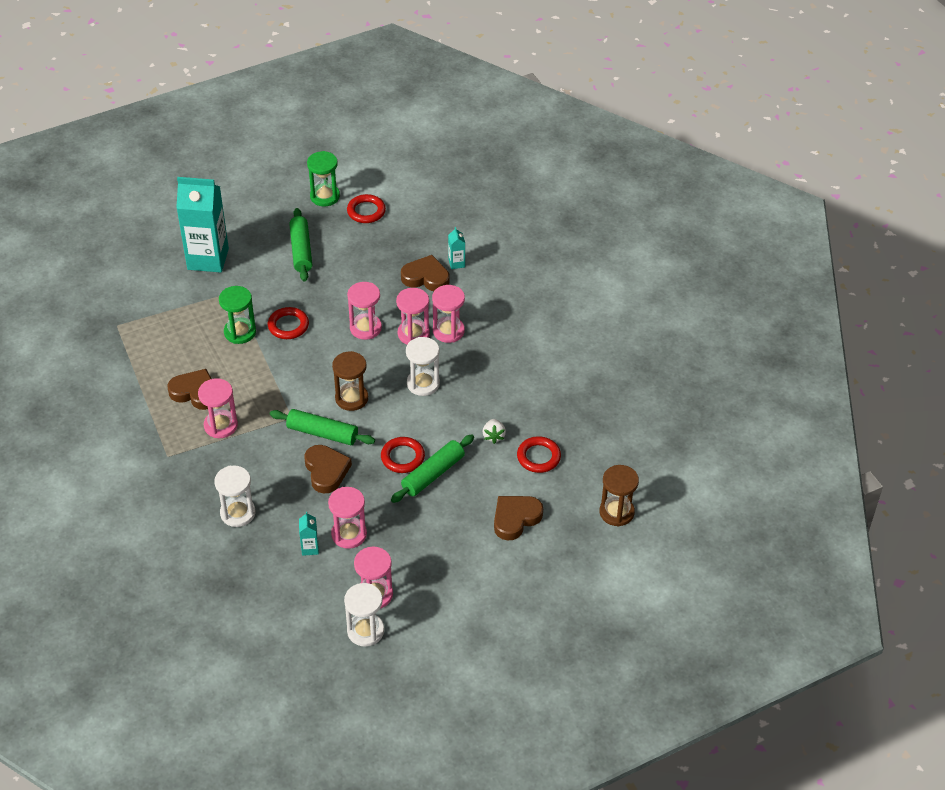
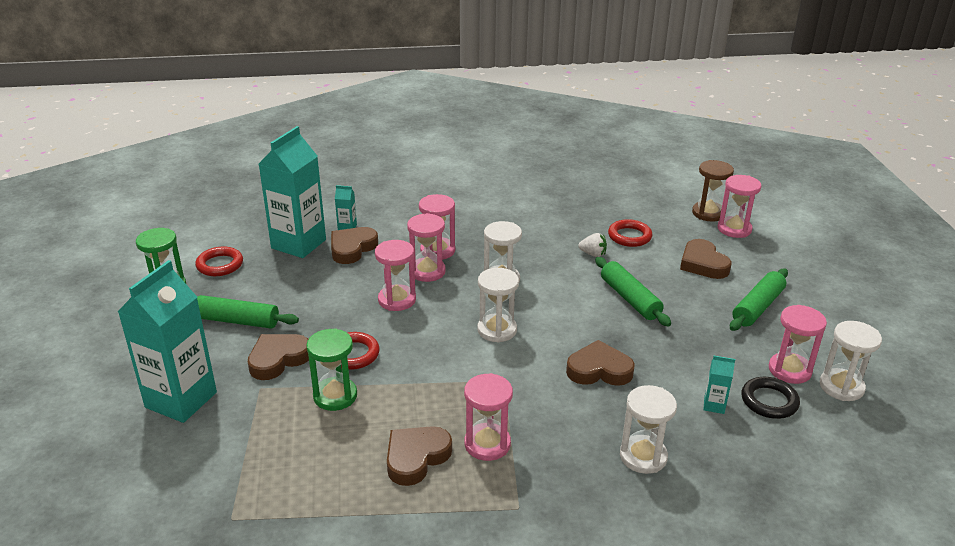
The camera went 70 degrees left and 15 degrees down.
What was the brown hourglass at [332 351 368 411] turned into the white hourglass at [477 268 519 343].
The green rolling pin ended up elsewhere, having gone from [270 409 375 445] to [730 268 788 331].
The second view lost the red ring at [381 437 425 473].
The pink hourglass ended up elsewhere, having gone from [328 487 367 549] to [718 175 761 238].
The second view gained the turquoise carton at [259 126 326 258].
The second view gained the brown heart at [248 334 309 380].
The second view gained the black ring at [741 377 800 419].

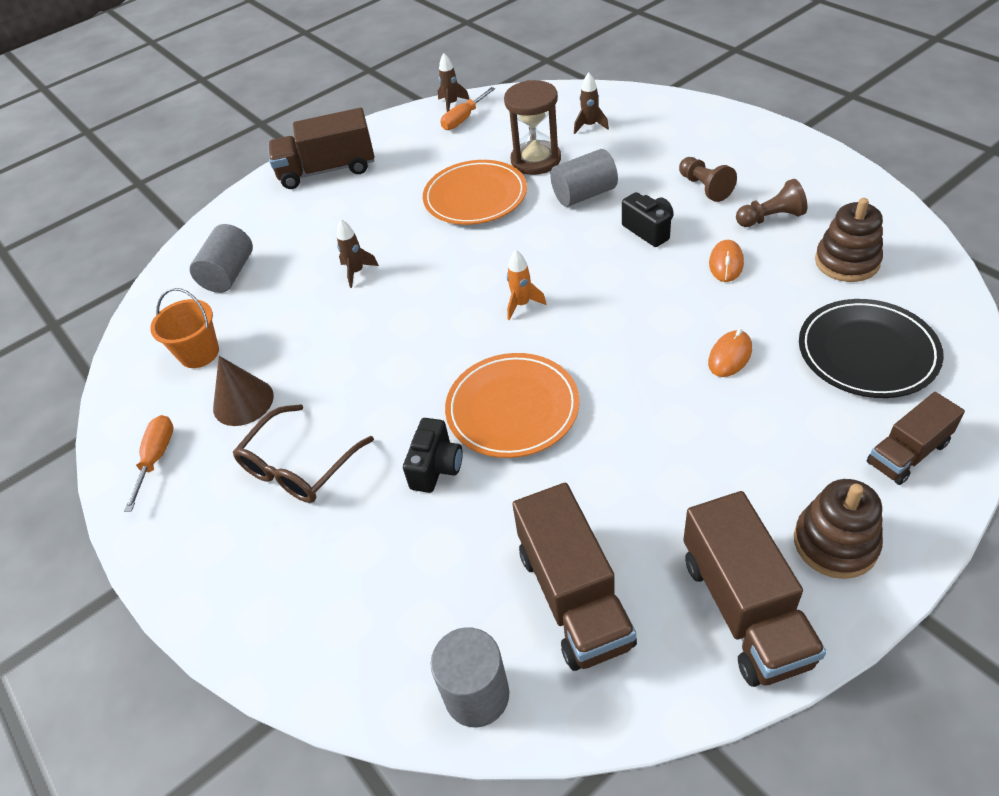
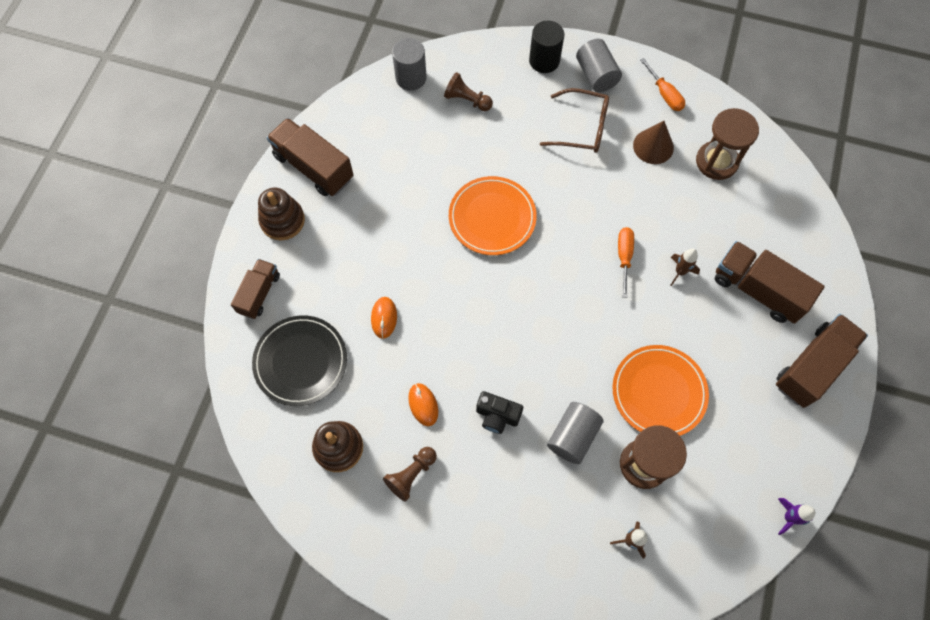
The camera went 140 degrees right and 20 degrees up.
What was the brown rocket at [438 53 469 112] turned into the purple rocket at [778 498 815 535].
The orange screwdriver ended up elsewhere, having gone from [441 87 495 130] to [618 227 634 298].
The brown pawn ended up elsewhere, having gone from [679 157 737 202] to [444 72 493 111].
The grey cylinder ended up elsewhere, having gone from [190 224 253 293] to [576 39 622 92].
The second view lost the orange rocket at [507 250 546 320].
Where the orange bucket stood at [150 288 219 368], the brown hourglass came to stand at [696 108 759 180].
The brown glasses at [233 404 374 503] ended up facing another way, 105 degrees clockwise from before.
The second view lost the black camera at [403 418 463 493].
The brown truck ended up elsewhere, having gone from [513 483 637 671] to [715 241 825 324].
The second view gained the black cylinder at [529 21 564 73].

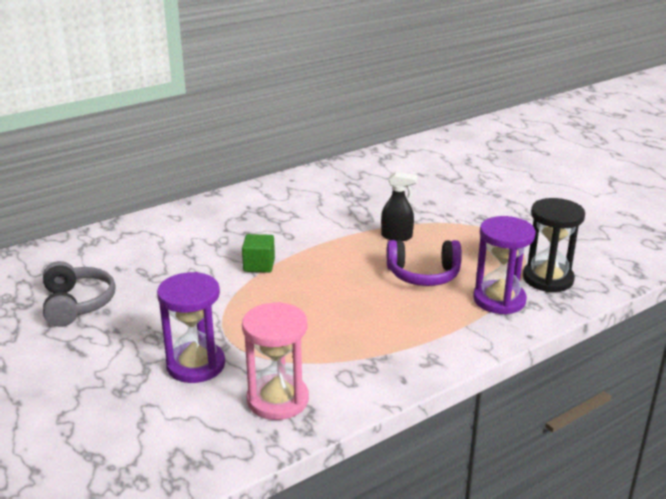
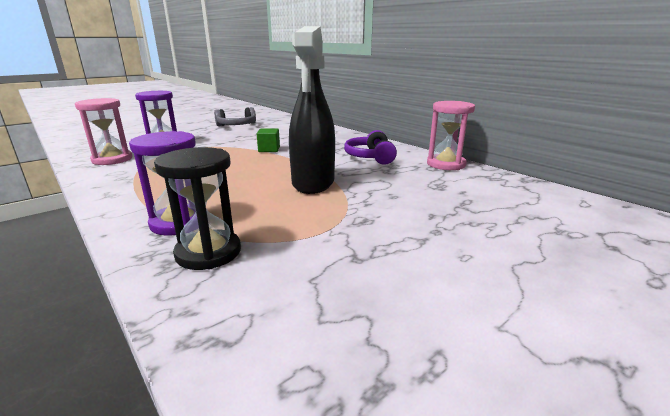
The camera went 85 degrees right and 5 degrees down.
The size of the black spray bottle at [381 172 418 241] changed by a factor of 2.18.
The purple headphones ended up elsewhere, having gone from [387 240 462 286] to [344 130 397 165].
The second view gained the pink hourglass at [427 101 475 170].

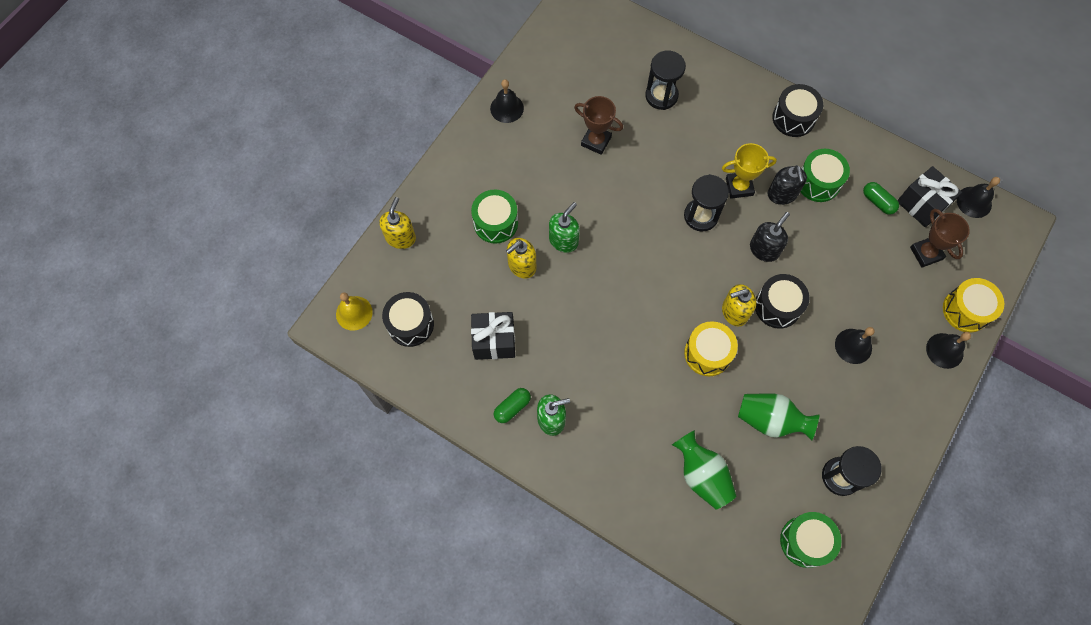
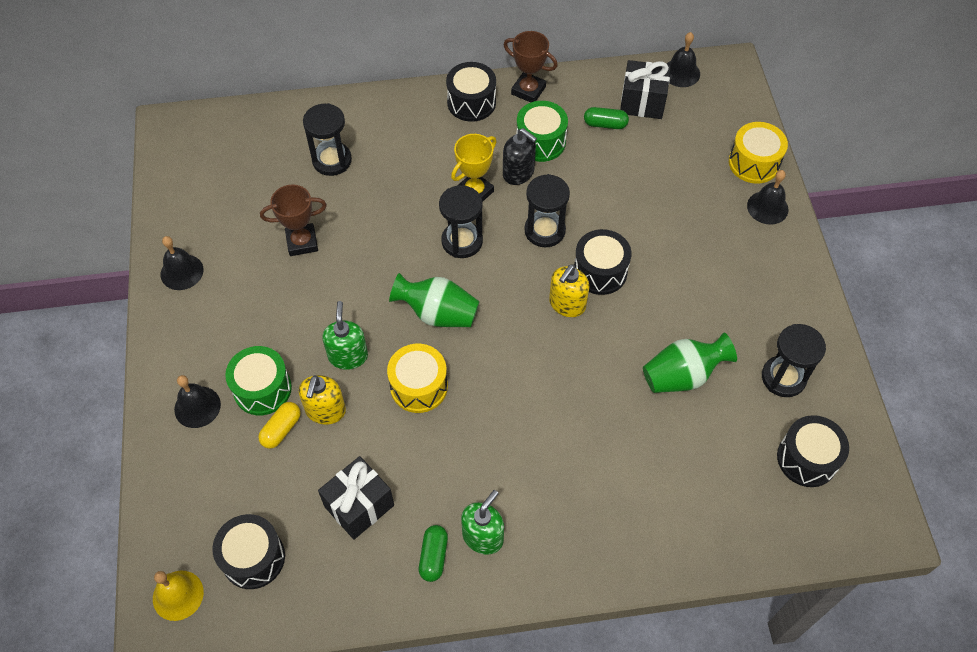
The camera went 40 degrees left and 10 degrees down.
The second view lost the yellow soap dispenser at [379 197 416 249].
The brown trophy ended up elsewhere, having gone from [910 209 970 268] to [504 31 558 102].
Where the black soap dispenser stood at [750 212 790 262], the black hourglass came to stand at [524 174 570 247].
The yellow drum ended up elsewhere, having gone from [684 321 738 376] to [387 344 448 413].
The black bell ended up elsewhere, having gone from [835 327 875 364] to [174 375 221 428].
The green vase ended up elsewhere, having gone from [672 430 737 510] to [389 273 479 327].
What was the green drum at [780 512 841 568] turned into the black drum at [777 415 849 487].
The second view gained the yellow capsule at [258 402 301 449].

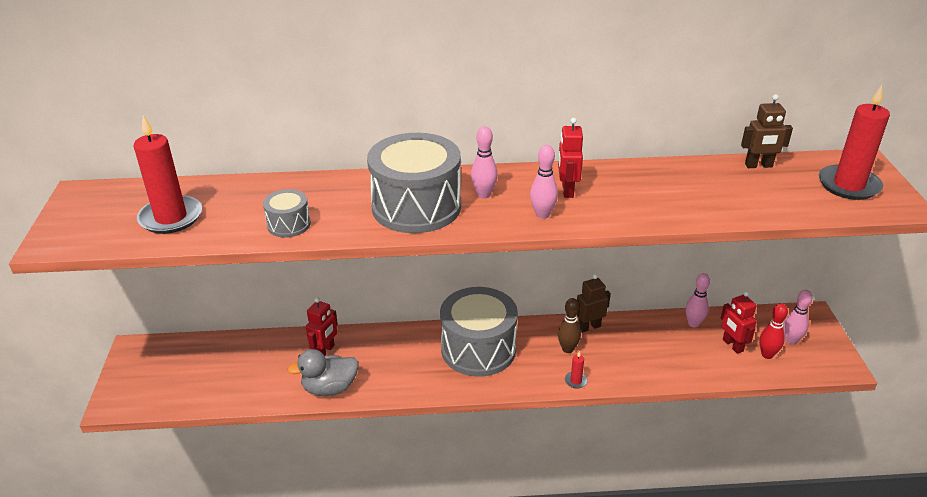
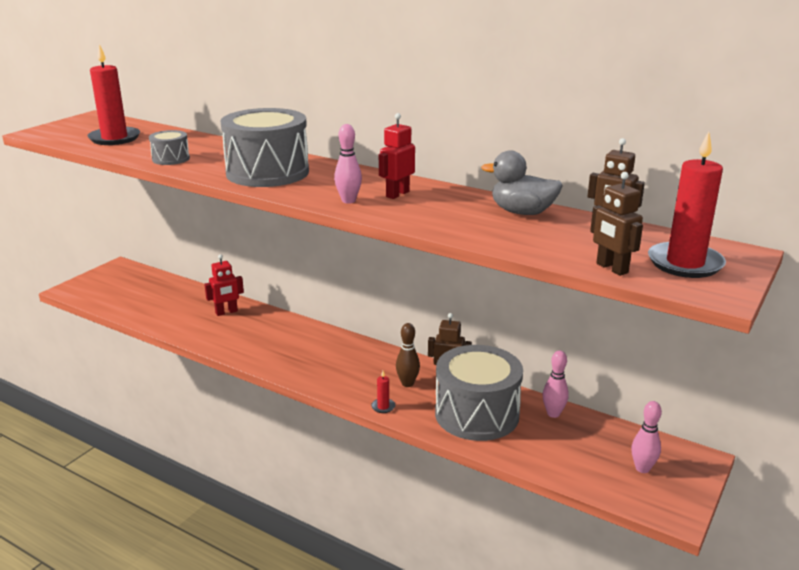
The camera went 35 degrees right and 10 degrees down.
The second view lost the pink bowling pin at [471 126 498 199].
The grey drum ended up elsewhere, having gone from [440 287 518 377] to [435 345 523 441].
The second view lost the red robot at [721 291 757 354].
The second view lost the red bowling pin at [759 303 788 359].
The grey duck ended up elsewhere, having gone from [287 349 359 396] to [481 150 563 215].
The second view gained the brown robot at [590 172 643 276].

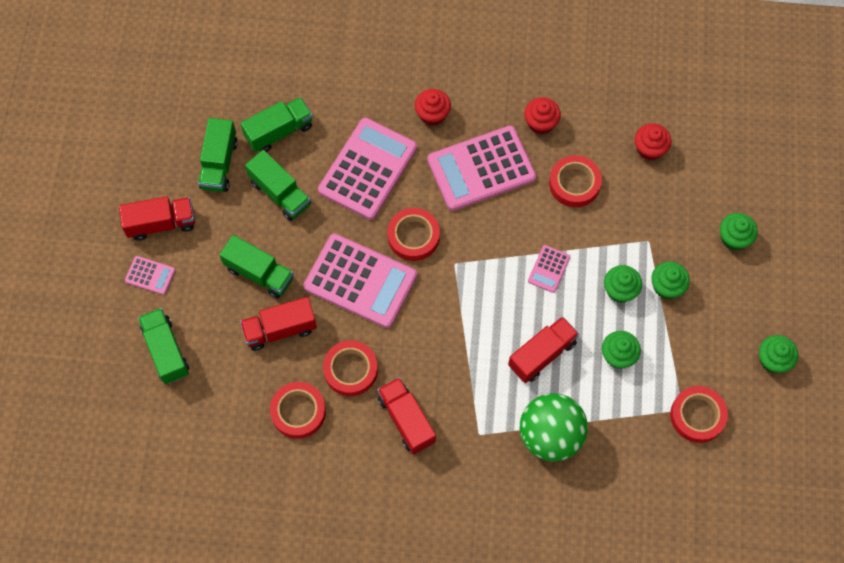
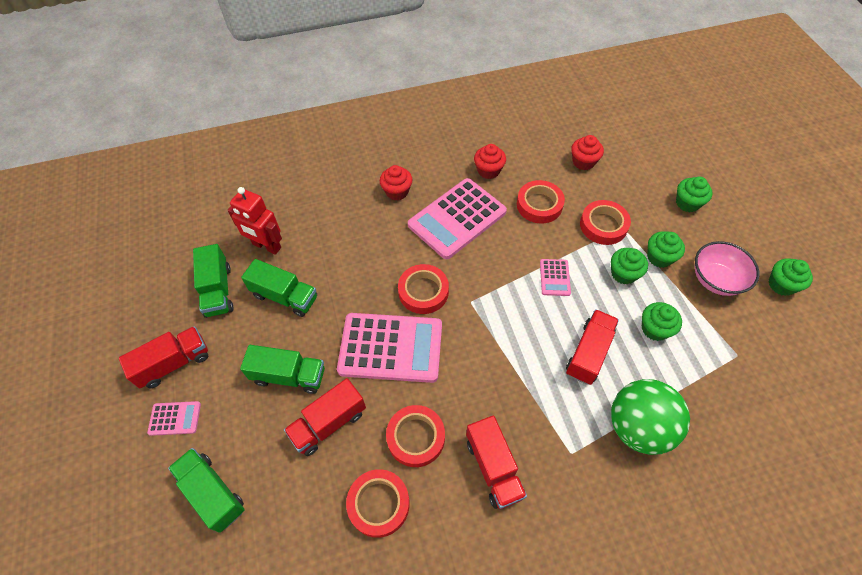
The camera went 20 degrees left and 10 degrees down.
Where the green truck stood at [240 97 312 152], the red robot came to stand at [228 187 282 255].
The second view lost the pink calculator at [318 118 417 220].
The red truck at [377 377 436 455] ended up facing another way, 150 degrees counterclockwise from before.
The red tape ended up elsewhere, having gone from [670 386 728 443] to [580 200 631 245].
The second view gained the pink bowl at [695 241 760 296].

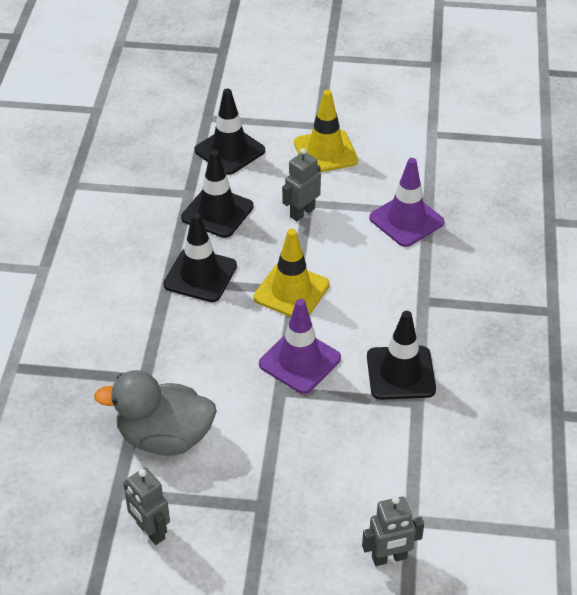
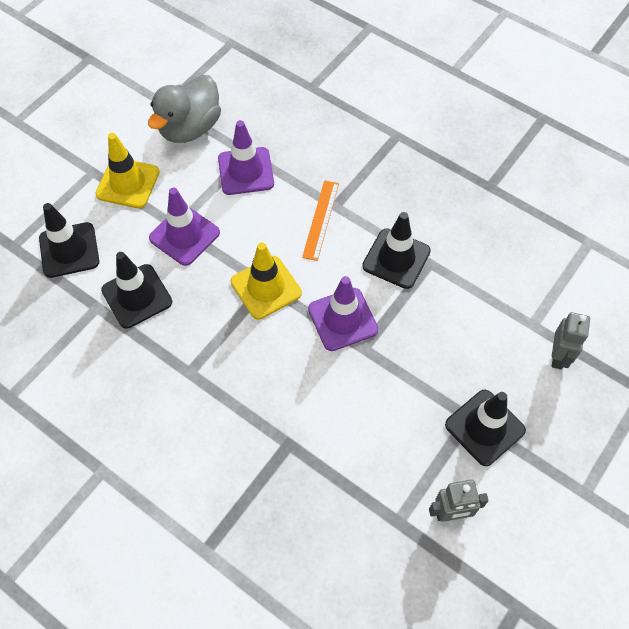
The camera went 60 degrees left and 15 degrees up.
Where the grey robot stood at [282 148 321 221], the purple traffic cone came to stand at [149 188 220 266].
The black traffic cone ended up elsewhere, having gone from [163 213 237 302] to [445 390 526 466].
The grey duck ended up elsewhere, having gone from [94 370 217 456] to [148 75 221 143].
The second view gained the orange ruler at [302 180 339 261].

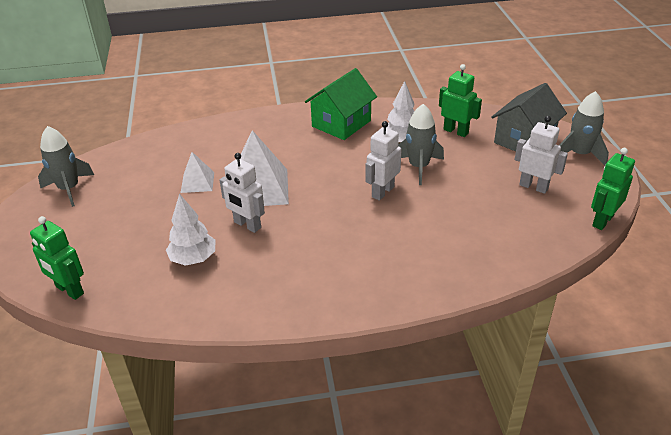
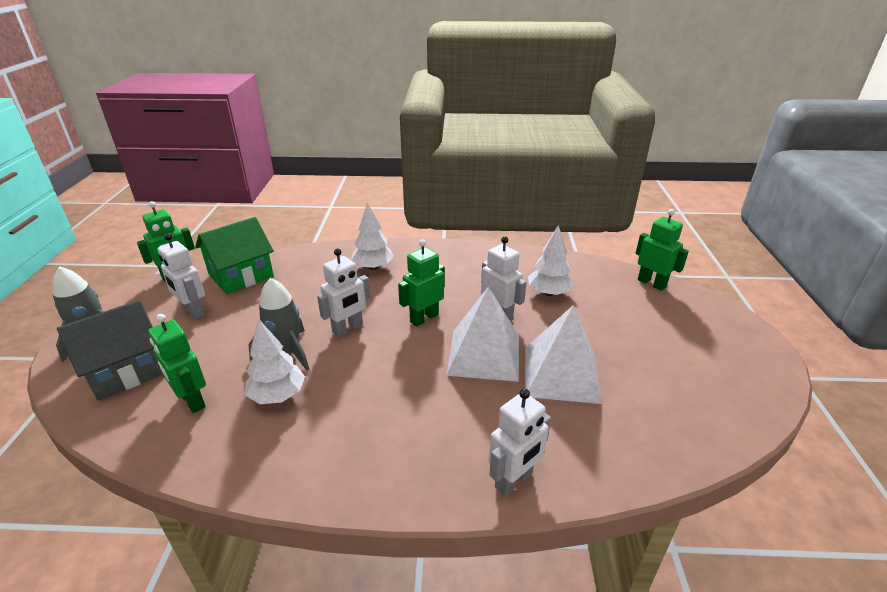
The camera went 170 degrees left and 5 degrees down.
The green house ended up elsewhere, having gone from [305 68 377 140] to [195 217 274 294].
The second view lost the grey rocket at [38 126 94 207].
The size of the white pyramid at [181 152 214 193] changed by a factor of 1.81.
The second view gained the white tree at [351 202 394 270].
The second view gained the green robot at [398 239 445 327].
The second view gained the white robot at [489 389 551 496].

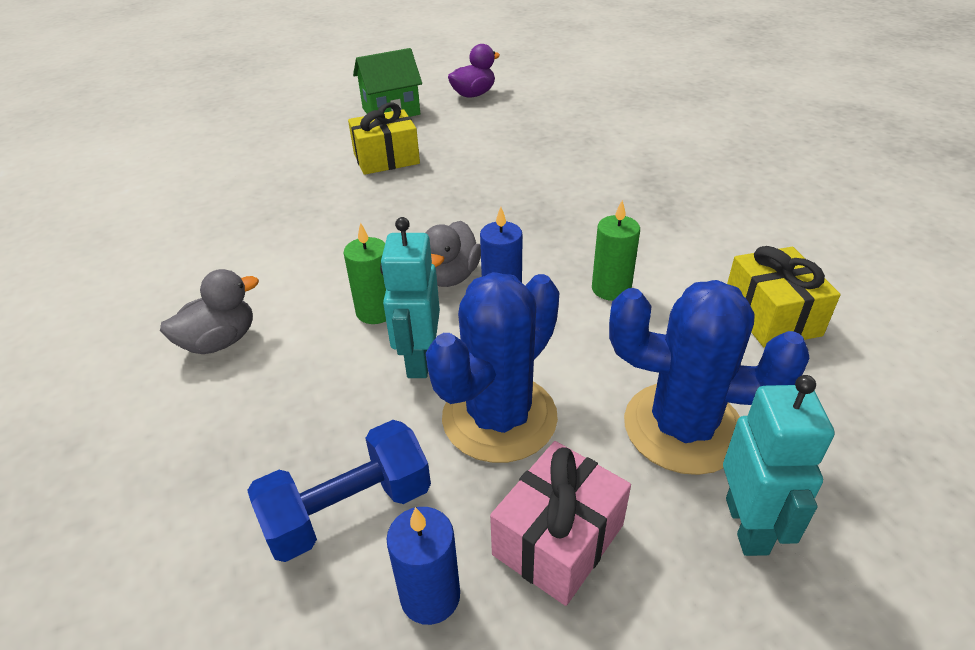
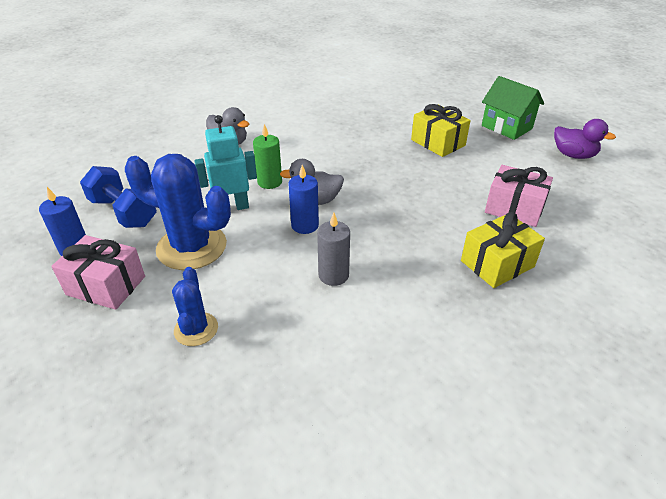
The camera went 70 degrees right and 0 degrees up.
What was the green candle at [592 200 640 301] turned into the grey candle at [317 213 350 286].
The yellow gift ended up elsewhere, having gone from [727 246 840 348] to [461 212 545 288].
The size of the blue cactus at [609 280 810 475] changed by a factor of 0.53.
The second view lost the turquoise robot at [723 375 834 556].
The second view gained the pink gift at [485 165 553 227].

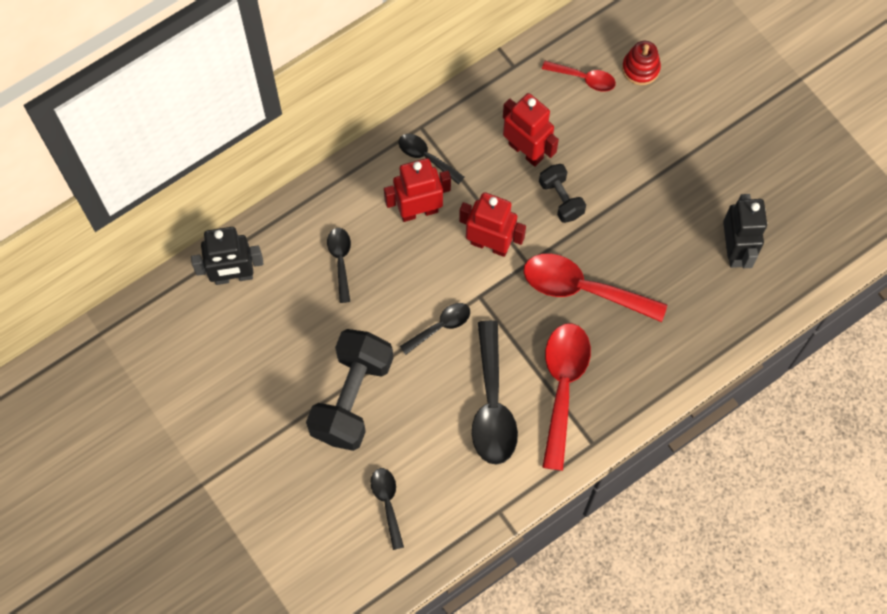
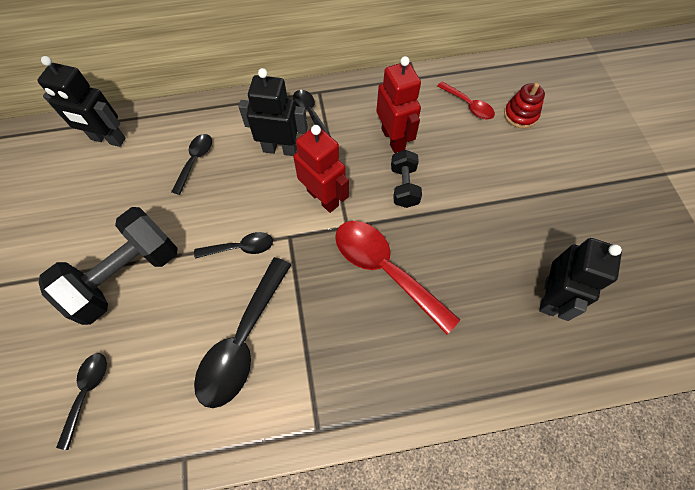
The camera went 25 degrees right and 5 degrees down.
What was the red robot at [384 158 451 222] turned into the black robot at [238 68 308 156].
The second view lost the red spoon at [542 323 591 471].

